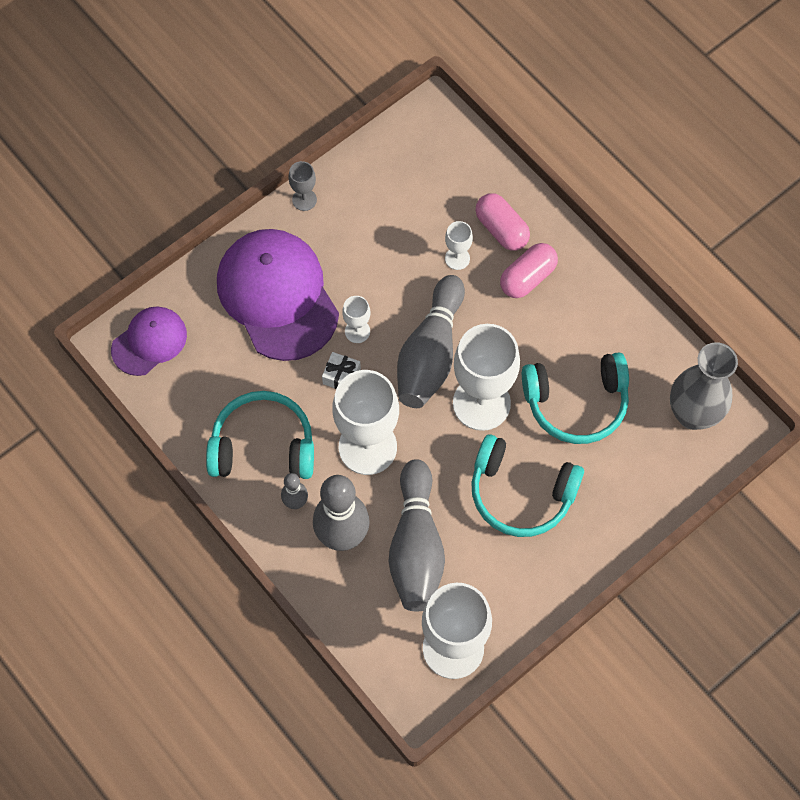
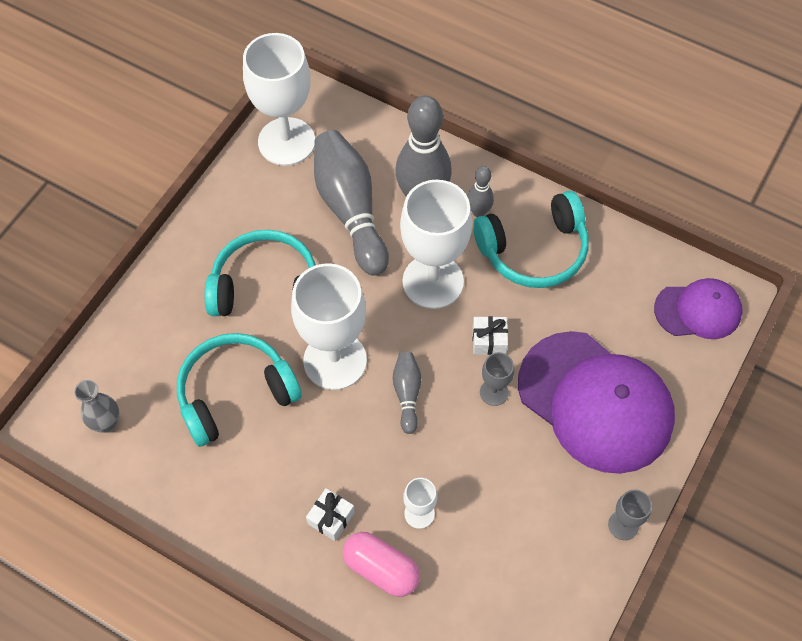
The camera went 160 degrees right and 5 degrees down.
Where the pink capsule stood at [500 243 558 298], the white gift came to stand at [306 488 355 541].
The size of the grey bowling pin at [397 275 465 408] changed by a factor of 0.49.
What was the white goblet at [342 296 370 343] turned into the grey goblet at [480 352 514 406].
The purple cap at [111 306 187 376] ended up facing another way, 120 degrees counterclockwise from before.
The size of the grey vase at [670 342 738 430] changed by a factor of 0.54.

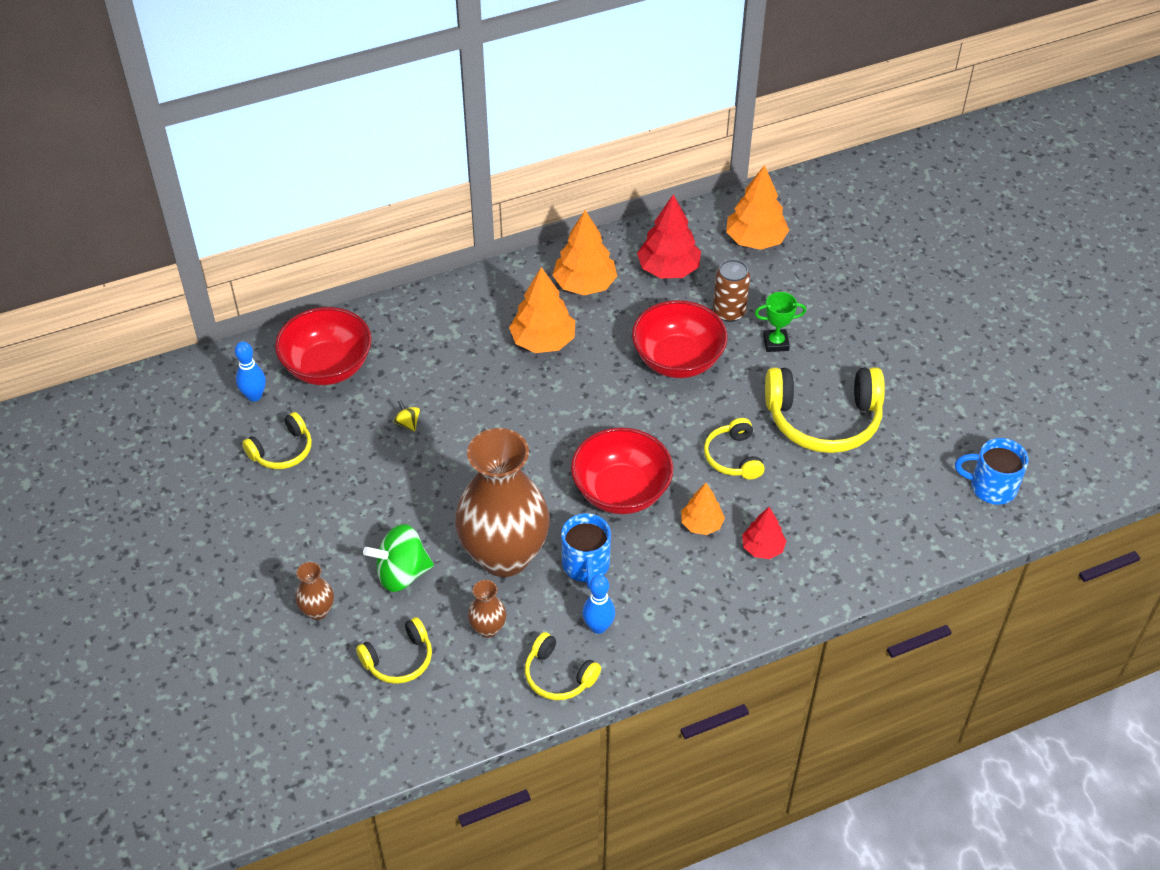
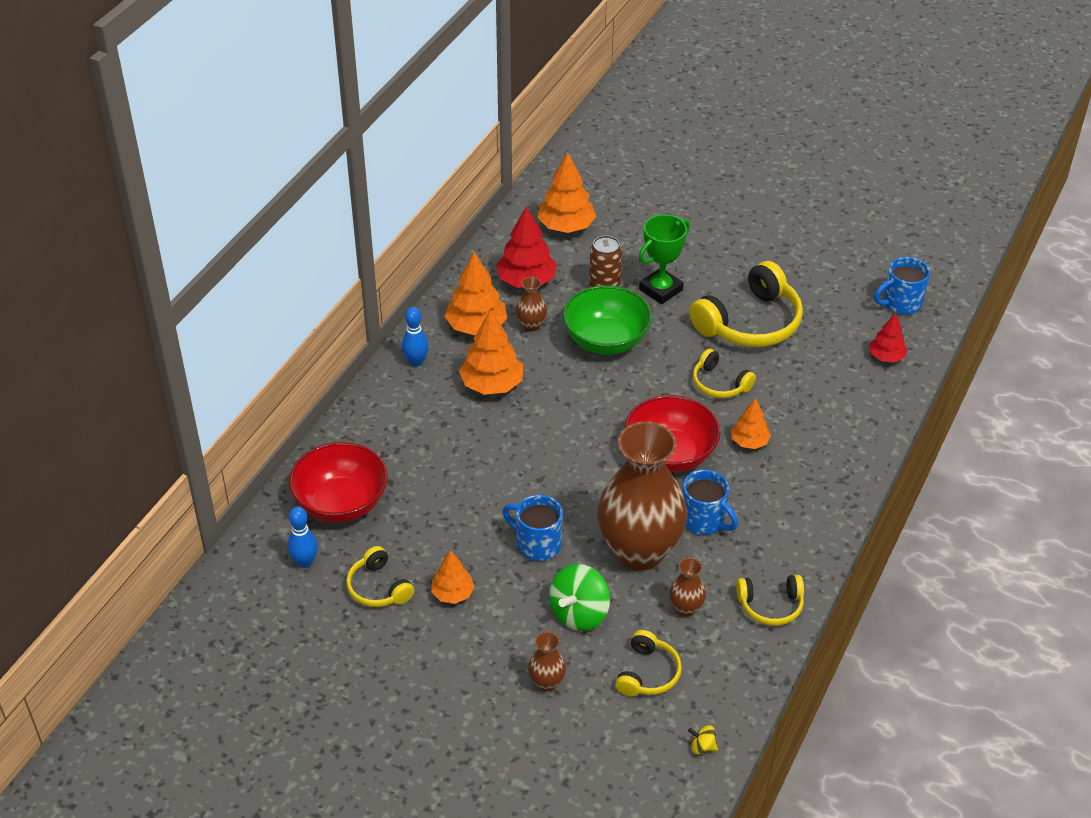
The camera went 40 degrees left and 5 degrees down.
The size of the green trophy at [755 292 806 352] changed by a factor of 1.50.
What was the red bowl at [632 300 728 378] turned into the green bowl at [563 285 652 355].
The yellow spinning top ended up elsewhere, having gone from [394 400 420 431] to [688 725 718 754].
The yellow headphones at [242 412 312 469] ended up facing another way, 135 degrees clockwise from before.
The red tree ended up elsewhere, having gone from [742 507 786 559] to [869 313 907 362].
The blue bowling pin ended up elsewhere, having gone from [582 575 615 634] to [402 307 429 367].
The second view gained the brown vase at [516 277 547 331].
The second view gained the blue mug at [503 495 563 561].
The second view gained the orange tree at [431 550 475 604].

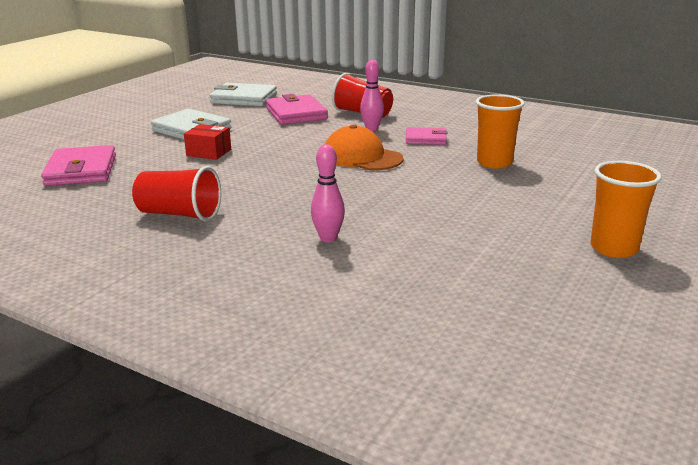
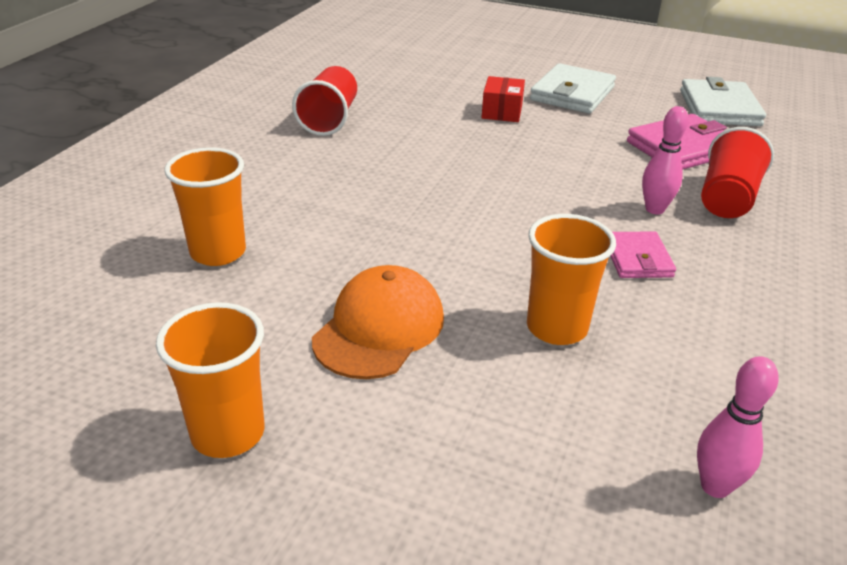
The camera went 80 degrees right and 10 degrees up.
The orange cap ended up elsewhere, having gone from [325 125 404 170] to [312 265 444 379].
The pink bowling pin ended up elsewhere, having gone from [311 144 345 242] to [697 356 779 498].
The second view lost the pink wallet at [41 145 116 186].
The second view gained the orange cup at [164 147 246 266].

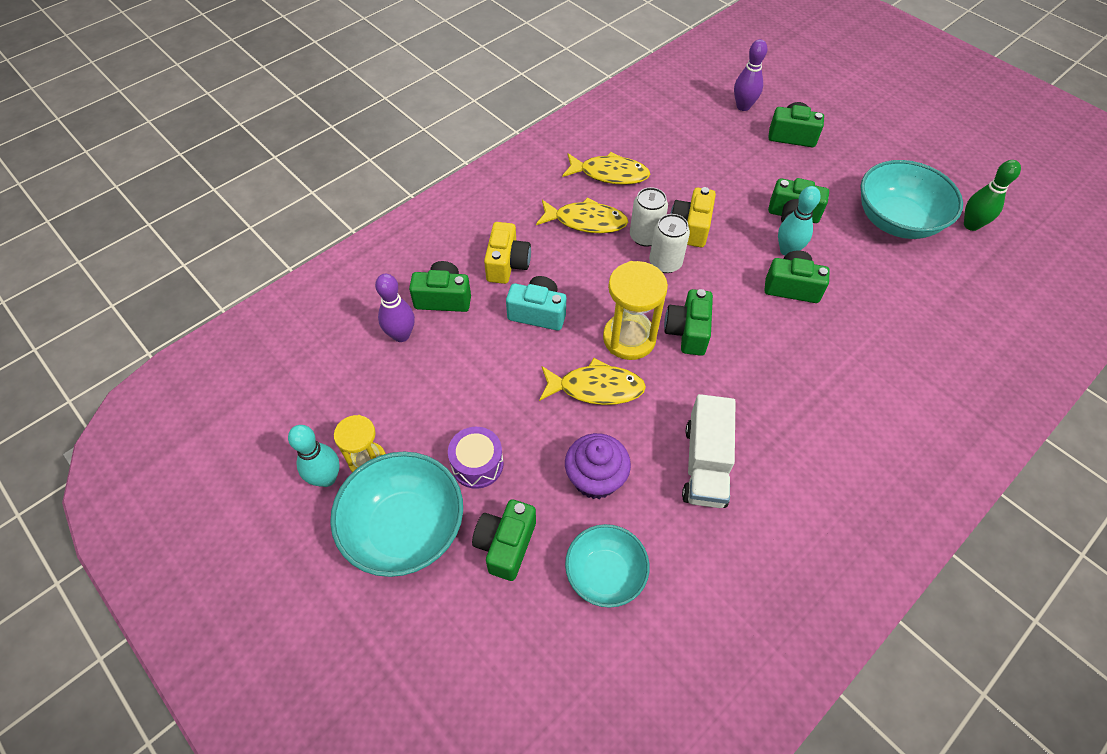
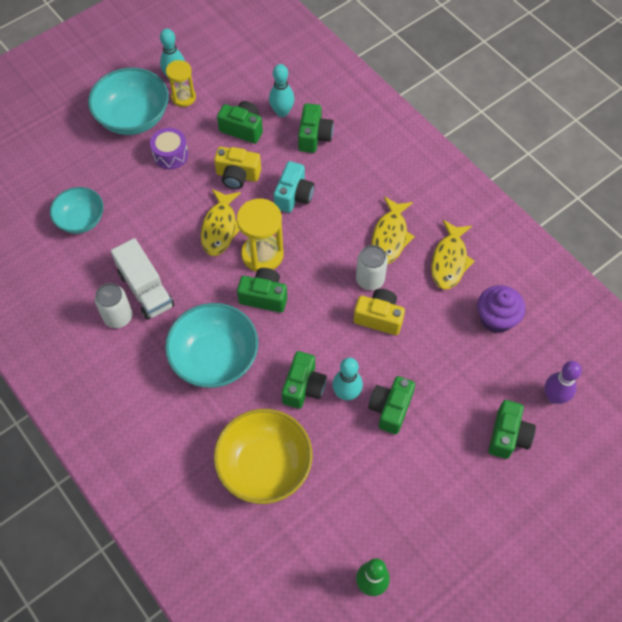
The camera went 95 degrees right and 5 degrees up.
The turquoise bowl ended up elsewhere, having gone from [860 160 963 239] to [165 303 258 388].
The white can ended up elsewhere, having gone from [649 214 690 273] to [95 283 132 328].
The yellow camera ended up elsewhere, having gone from [484 222 531 284] to [214 147 261 189].
What was the purple bowling pin at [375 274 415 342] turned into the turquoise bowling pin at [269 64 295 117].
The white truck at [682 394 736 508] ended up facing another way, 135 degrees counterclockwise from before.
The purple cupcake ended up elsewhere, having gone from [565 433 631 499] to [478 285 525 333].
The green camera ended up elsewhere, having gone from [472 499 536 581] to [217 101 263 144].
The second view gained the yellow bowl at [214 409 312 504].

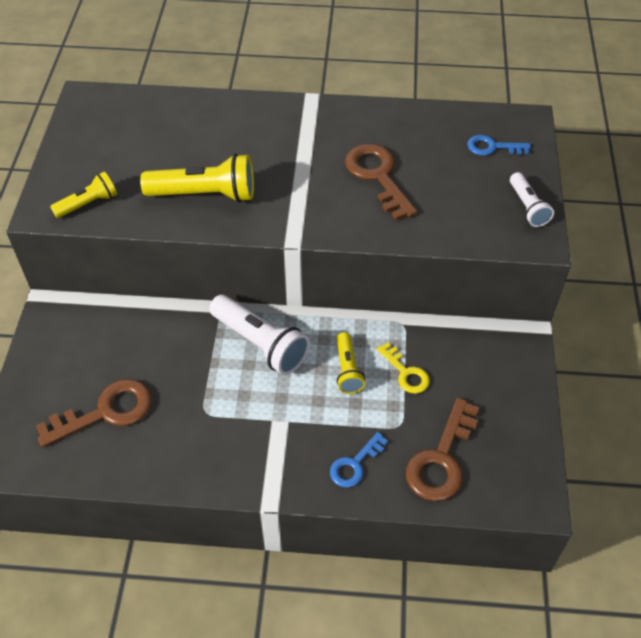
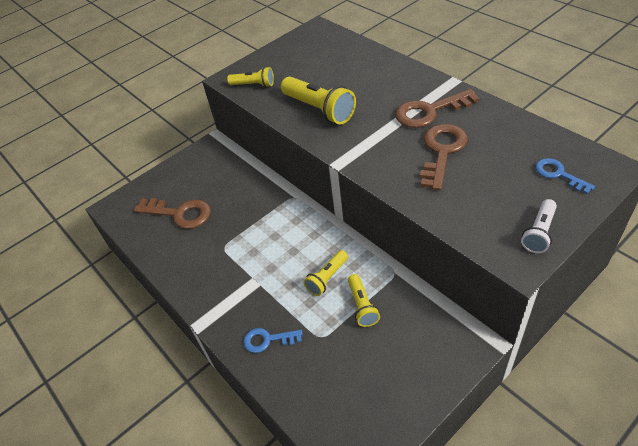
The camera went 50 degrees right and 5 degrees down.
The second view lost the white flashlight at [209 295 310 375].
Where the yellow key stood at [377 342 430 394], the yellow flashlight came to stand at [348 274 380 327].
The brown key ended up elsewhere, having gone from [406 398 479 501] to [395 89 479 128].

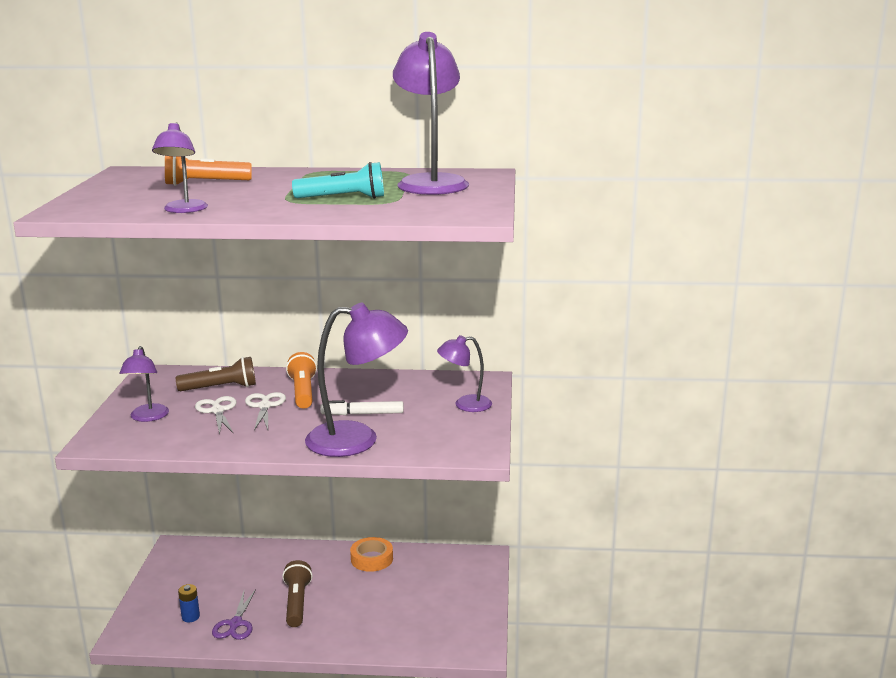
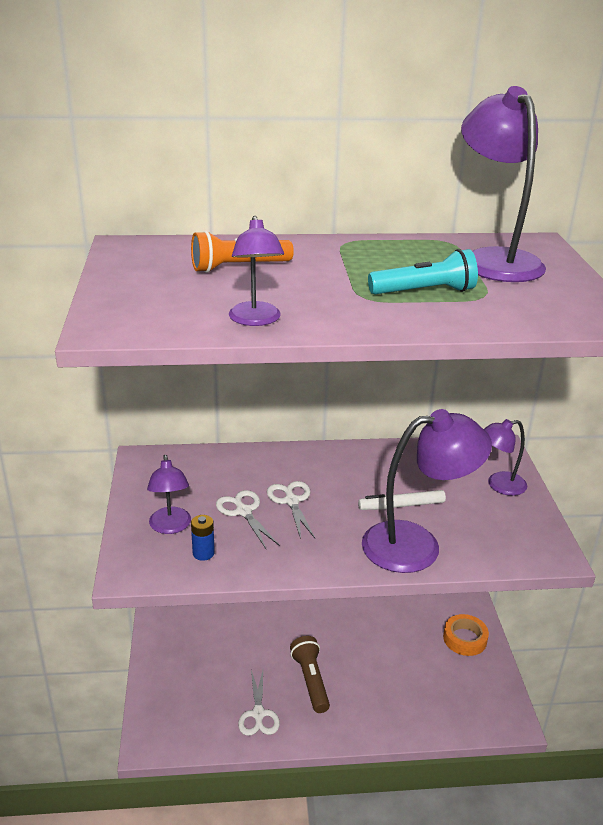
The camera went 10 degrees left and 10 degrees up.
The second view lost the orange flashlight at [286 352 317 409].
The second view lost the brown flashlight at [176 357 256 391].
The orange tape ended up elsewhere, having gone from [350 537 393 572] to [443 614 489 656].
The blue battery ended up elsewhere, having gone from [178 584 200 622] to [191 515 215 561].
What was the purple scissors at [212 589 256 640] turned into the white scissors at [238 670 280 736].

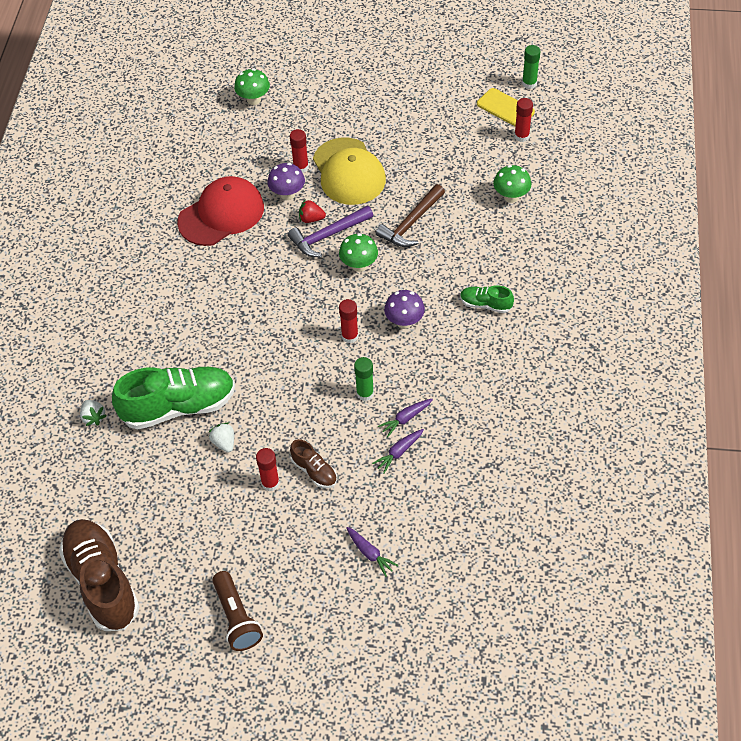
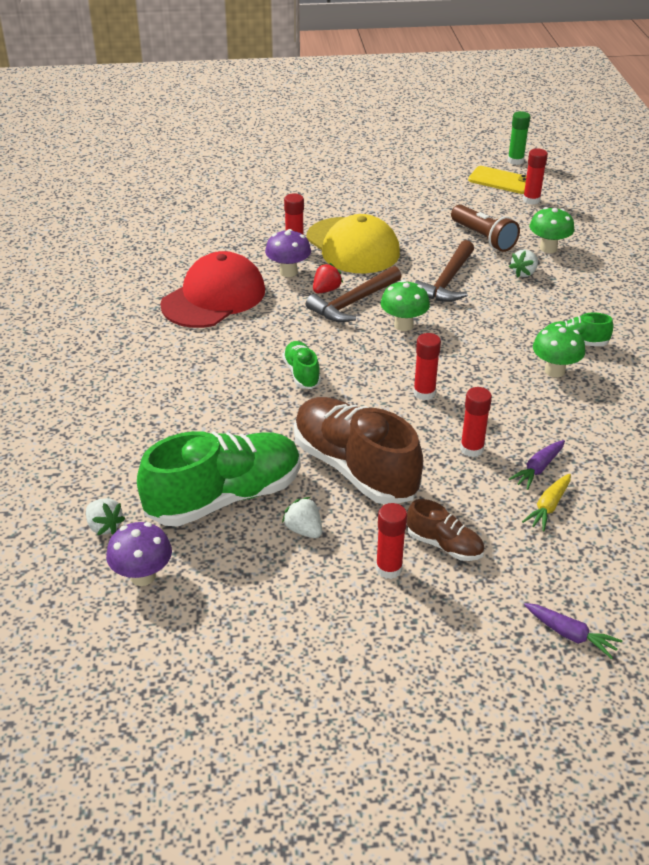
The camera went 15 degrees left and 15 degrees down.
The green mushroom ended up elsewhere, having gone from [234 69 270 105] to [533 324 585 377].
The red strawberry at [299 199 326 223] ended up facing another way, 135 degrees clockwise from before.
What was the purple hammer at [288 206 373 257] turned into the brown hammer at [306 266 402 322].
The purple mushroom ended up elsewhere, having gone from [384 290 425 329] to [106 522 172 586].
What was the green glue stick at [354 357 374 401] turned into the red glue stick at [460 387 492 457].
What was the purple carrot at [372 429 424 474] turned into the yellow carrot at [522 474 571 531].
The brown shoe ended up elsewhere, having gone from [59 519 139 631] to [294 397 423 504].
The brown flashlight ended up elsewhere, having gone from [212 571 263 651] to [451 205 520 252].
The second view gained the white strawberry at [509 249 538 277].
The second view gained the green shoe at [282 341 321 389].

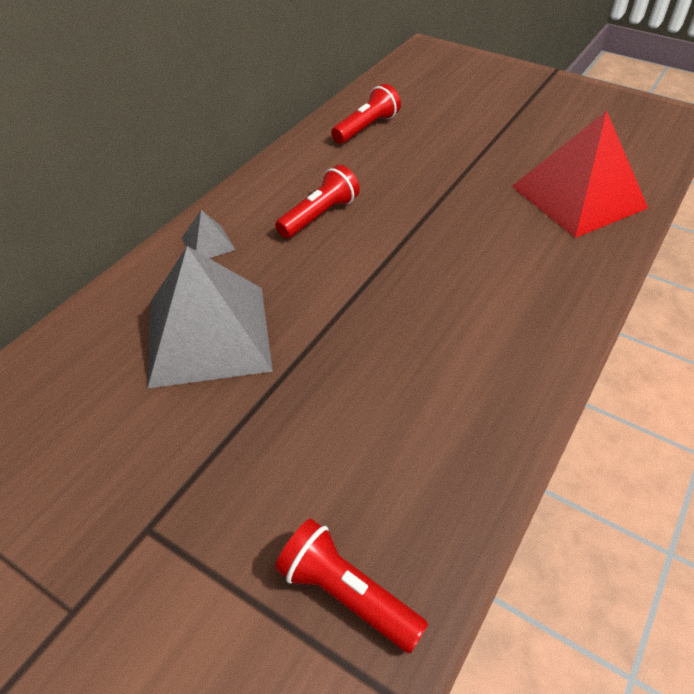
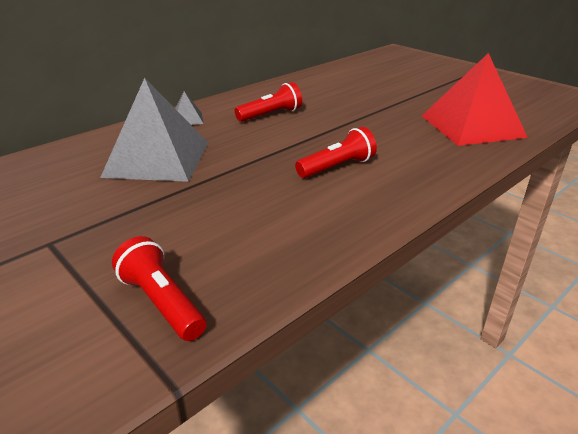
The camera went 15 degrees right and 15 degrees down.
The red flashlight ended up elsewhere, having gone from [331 84 401 144] to [295 127 377 178].

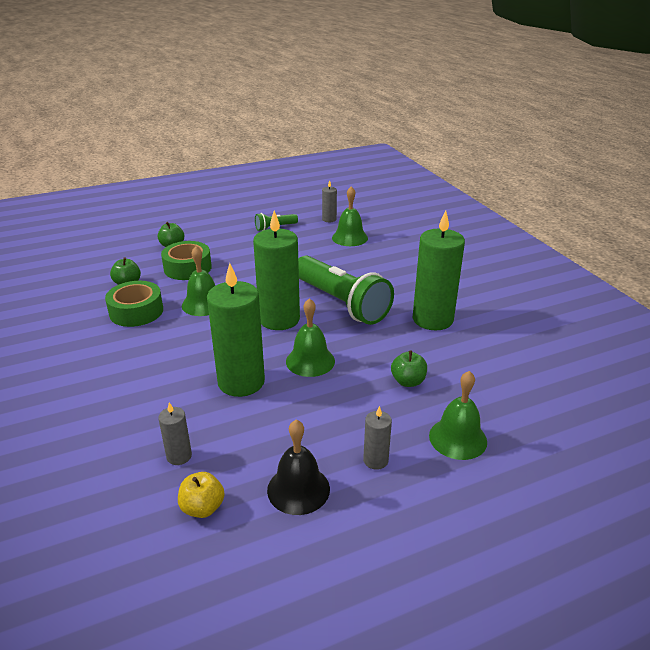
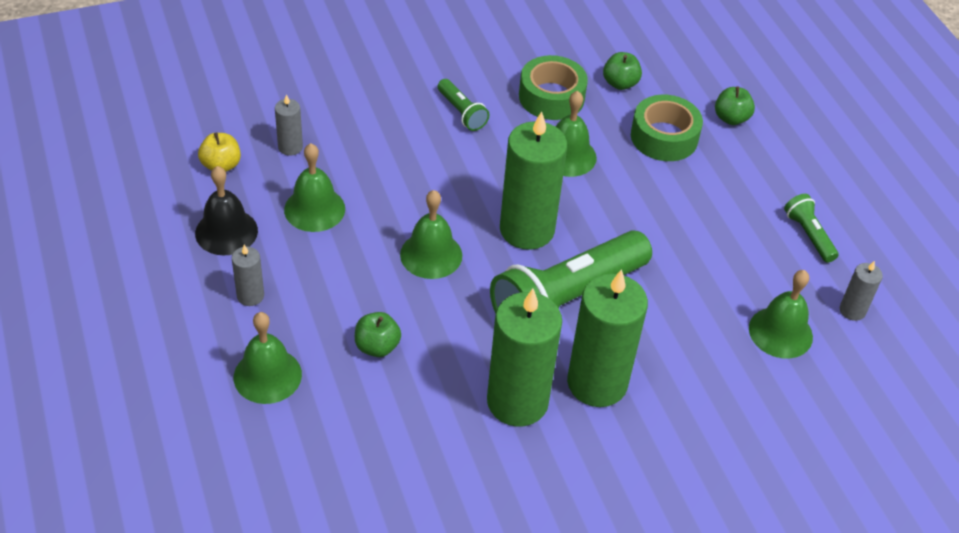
The camera went 90 degrees right and 15 degrees up.
The green candle ended up elsewhere, having gone from [207 263 265 397] to [567 269 648 407].
The second view gained the green flashlight at [438 79 489 131].
The second view gained the green bell at [284 143 345 232].

